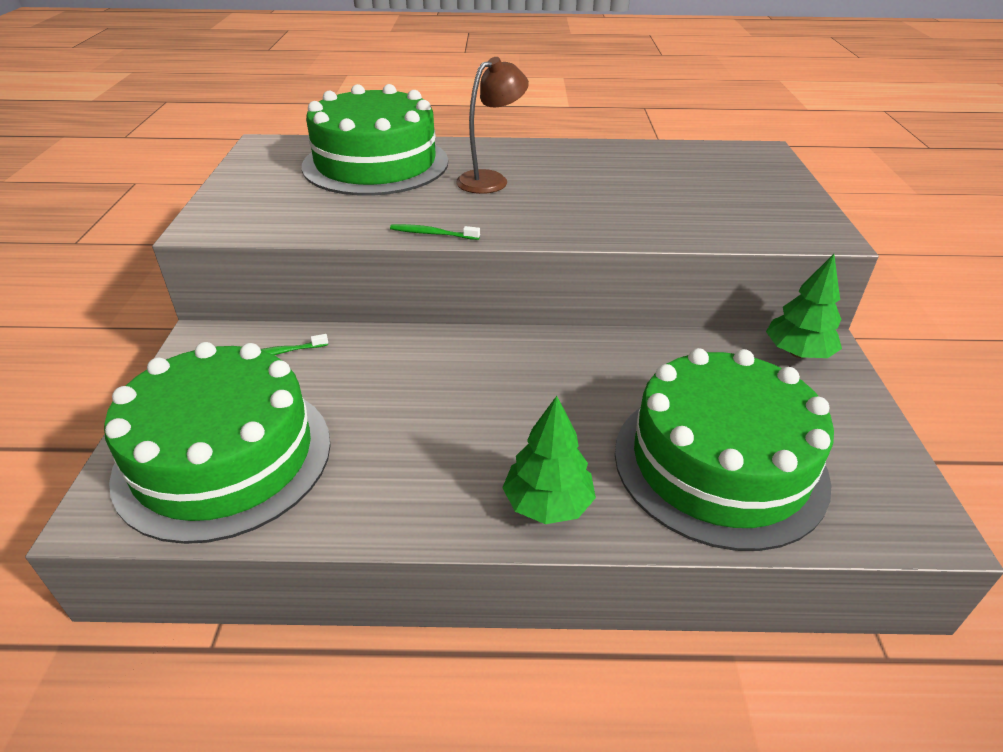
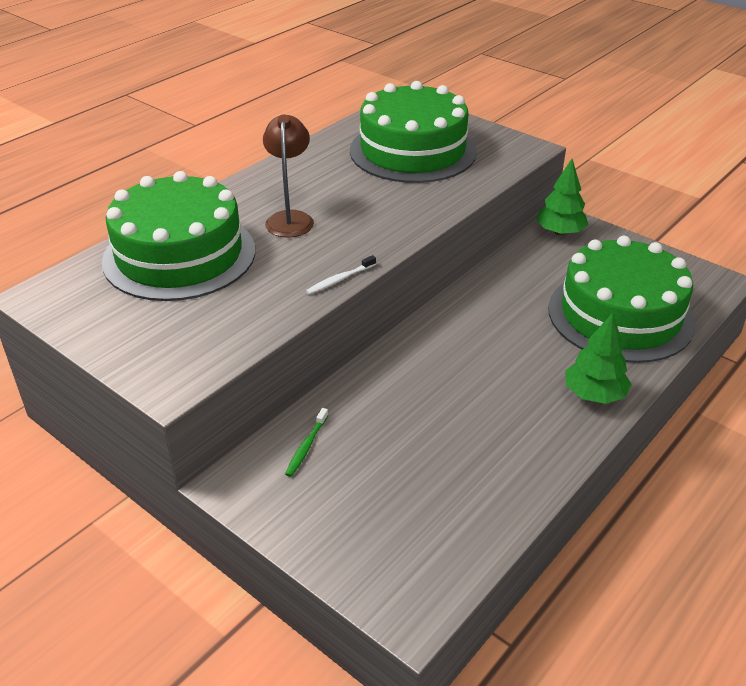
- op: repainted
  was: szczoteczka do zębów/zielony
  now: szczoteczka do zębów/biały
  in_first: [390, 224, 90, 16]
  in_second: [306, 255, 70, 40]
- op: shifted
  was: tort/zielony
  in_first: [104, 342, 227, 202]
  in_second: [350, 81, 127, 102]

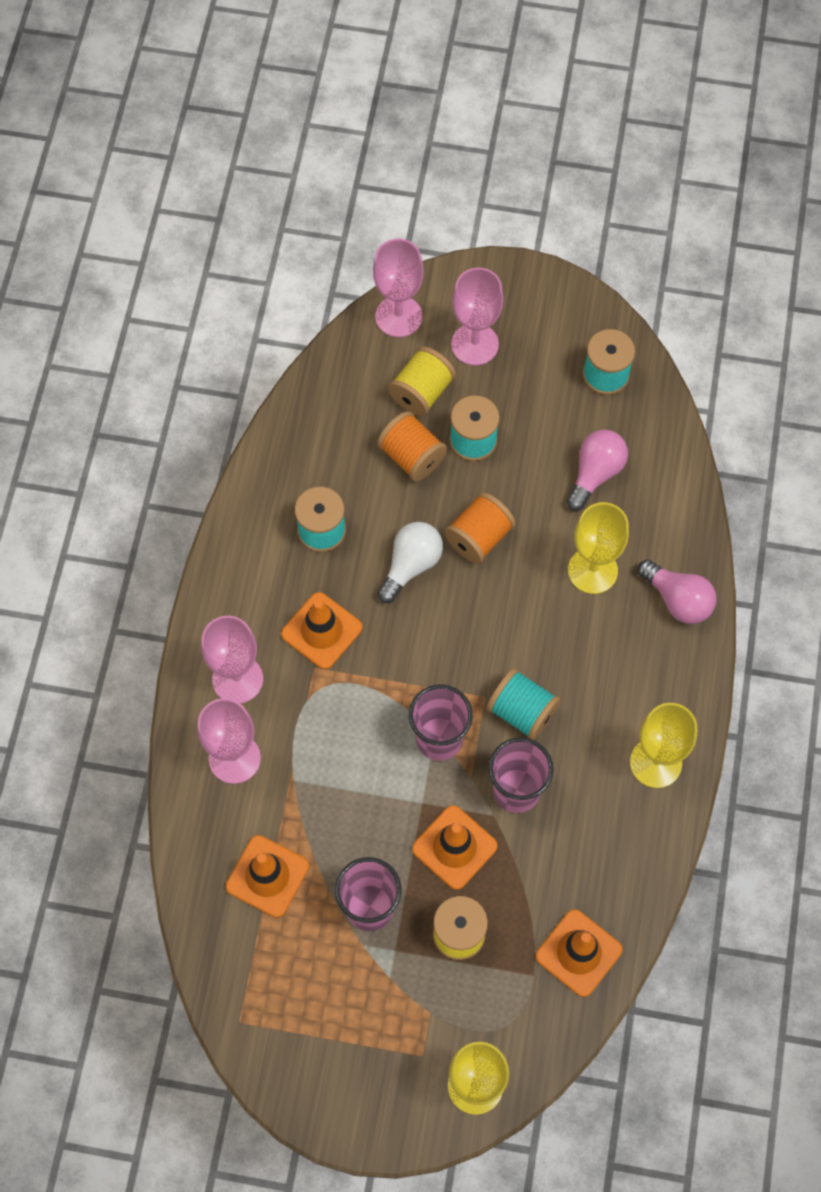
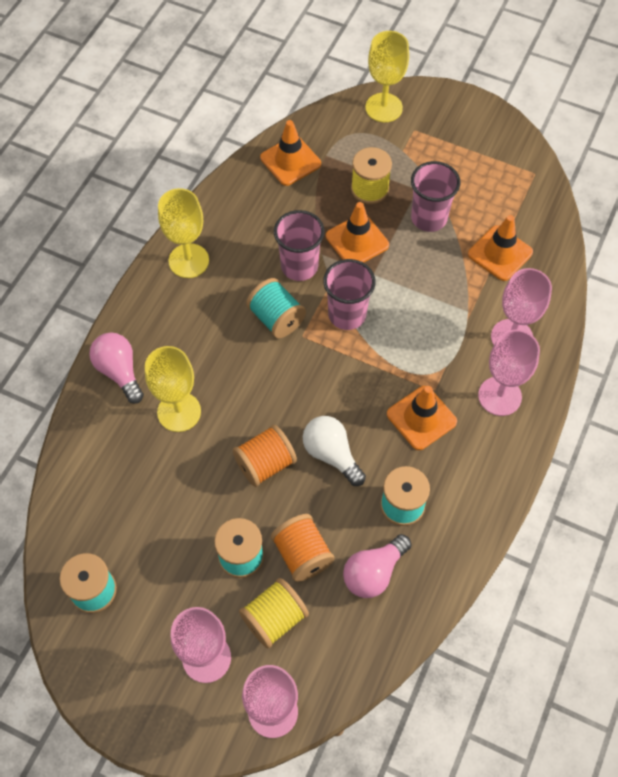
- op: rotated
  was: żarówka/biały
  in_first: [377, 522, 66, 81]
  in_second: [303, 416, 63, 70]
  clockwise: 90
- op: shifted
  was: żarówka/różowy
  in_first: [566, 430, 62, 81]
  in_second: [343, 534, 68, 64]

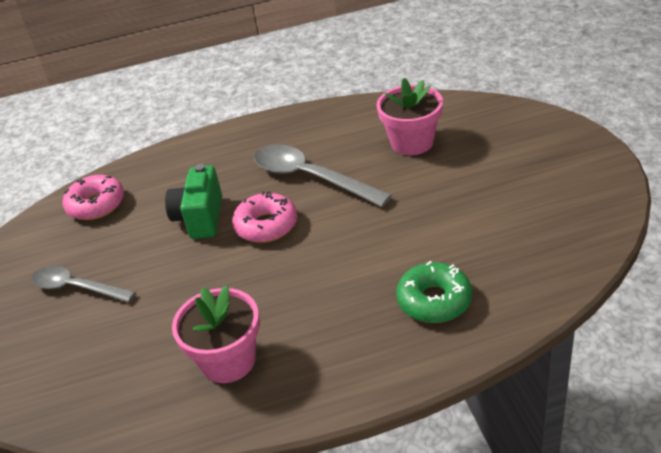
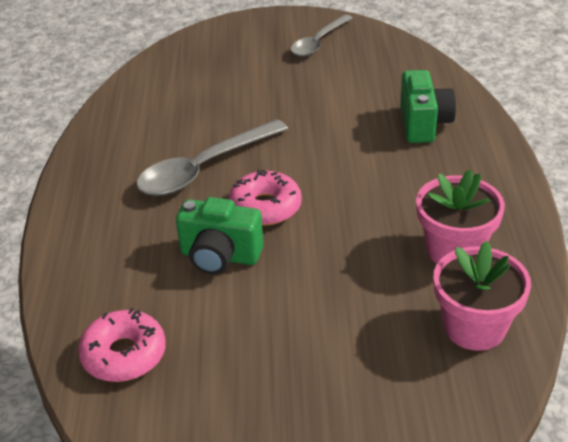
- op: shifted
  was: łyżka/szary
  in_first: [32, 266, 104, 36]
  in_second: [291, 14, 61, 43]
- op: swapped
  was: donut/zielony
  now: aparat fotograficzny/zielony
  in_first: [396, 261, 76, 62]
  in_second: [400, 70, 56, 73]
- op: shifted
  was: doniczka/różowy
  in_first: [376, 78, 67, 77]
  in_second: [434, 241, 97, 110]

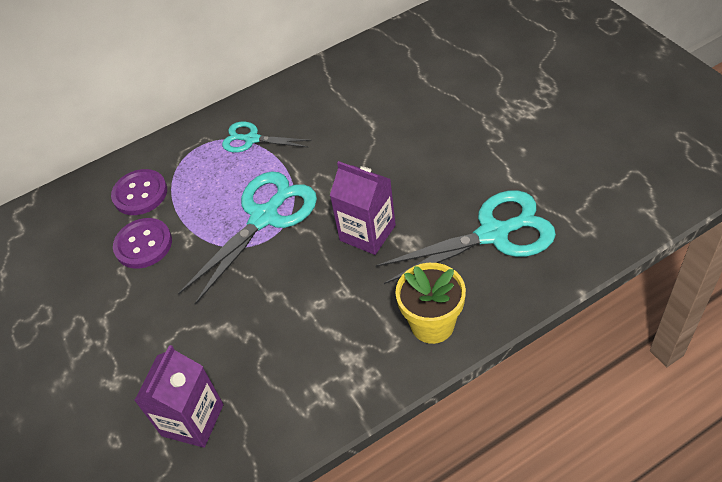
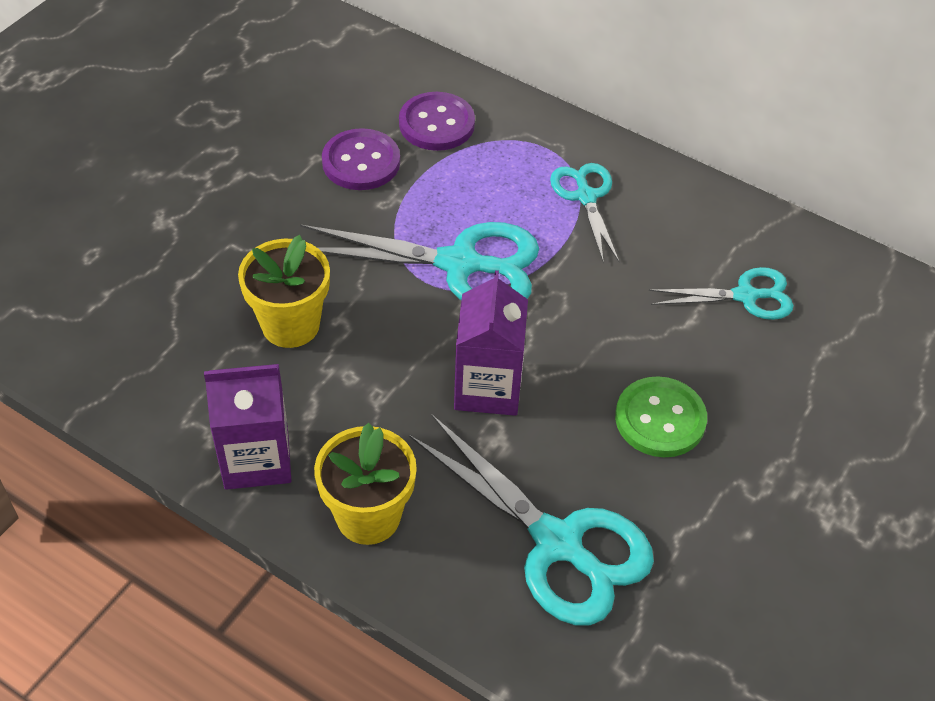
- op: shifted
  was: karton mleka/fioletowy
  in_first: [134, 345, 89, 103]
  in_second: [204, 364, 87, 126]
- op: new
  now: doniczka/żółty
  in_second: [238, 235, 92, 113]
- op: new
  now: guzik/zielony
  in_second: [615, 376, 92, 81]
- op: new
  now: nożyczki/turkusowy
  in_second: [649, 267, 145, 53]

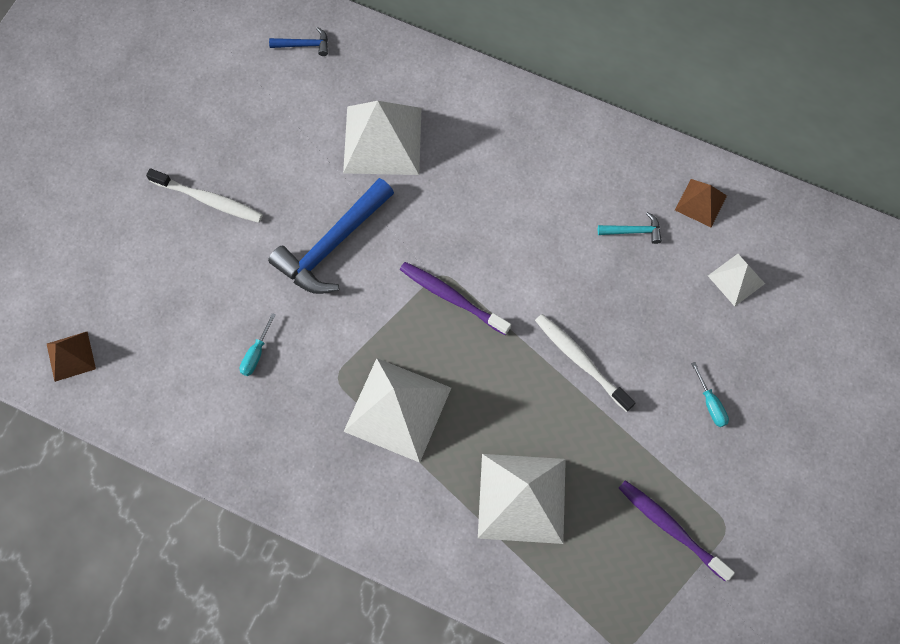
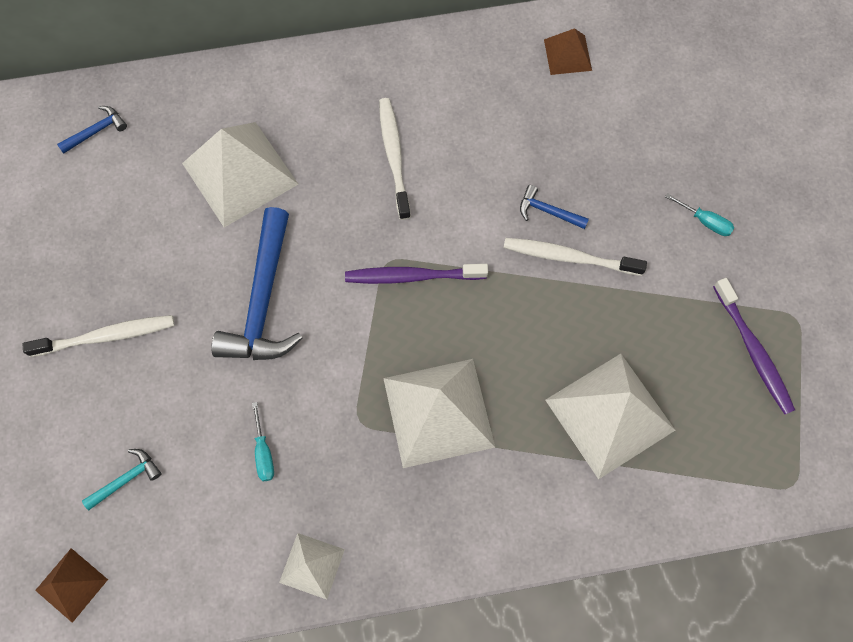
- op: shifted
  was: młotek/turkusowy
  in_first: [598, 212, 64, 32]
  in_second: [82, 449, 80, 61]
- op: shifted
  was: piramida/biały
  in_first: [708, 254, 57, 52]
  in_second: [279, 533, 66, 67]
- op: new
  now: szczoteczka do zębów/biały
  in_second: [379, 98, 32, 122]
- op: new
  now: młotek/niebieski
  in_second: [520, 185, 69, 44]
- op: rotated
  was: szczoteczka do zębów/fioletowy
  in_first: [619, 480, 116, 101]
  in_second: [713, 278, 82, 136]
  clockwise: -120

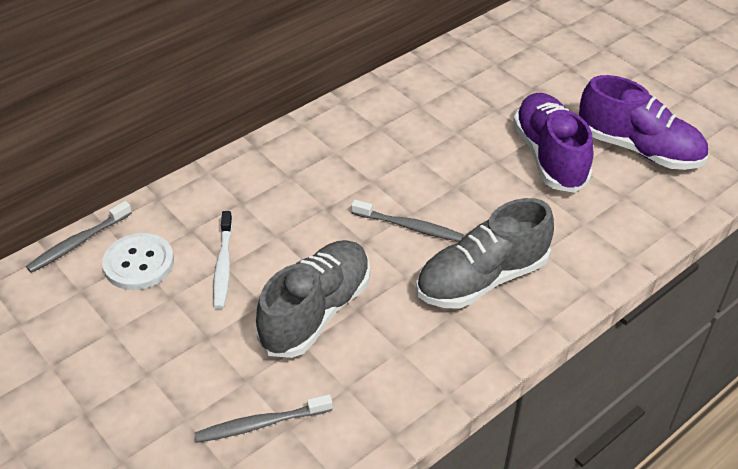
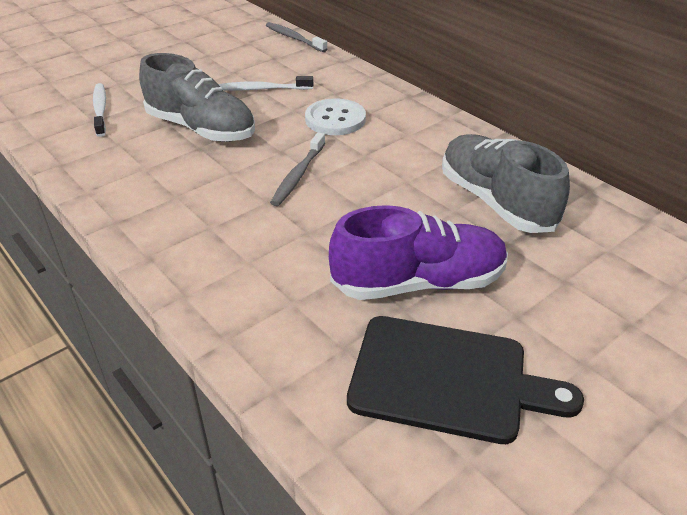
- op: repainted
  was: szczoteczka do zębów/szary
  now: szczoteczka do zębów/biały
  in_first: [194, 394, 139, 49]
  in_second: [93, 83, 13, 54]
- op: shifted
  was: guzik/biały
  in_first: [102, 233, 72, 57]
  in_second: [305, 98, 61, 37]
- op: swapped
  was: but/fioletowy
  now: deska do krojenia/czarny
  in_first: [579, 75, 129, 95]
  in_second: [347, 316, 237, 128]
- op: shifted
  was: but/szary
  in_first: [416, 198, 138, 111]
  in_second: [442, 134, 128, 99]

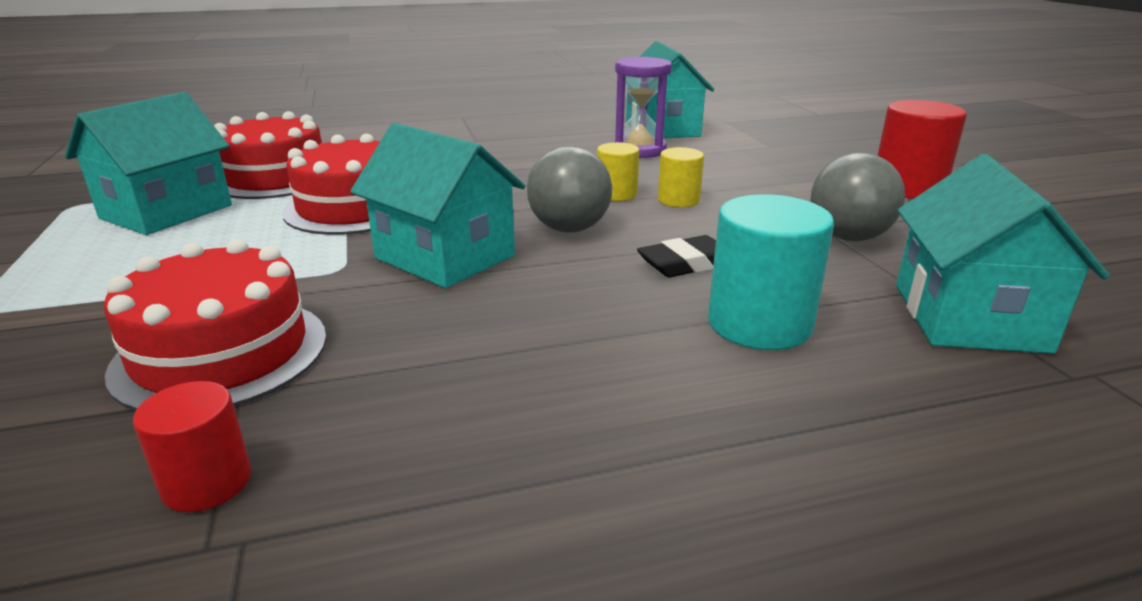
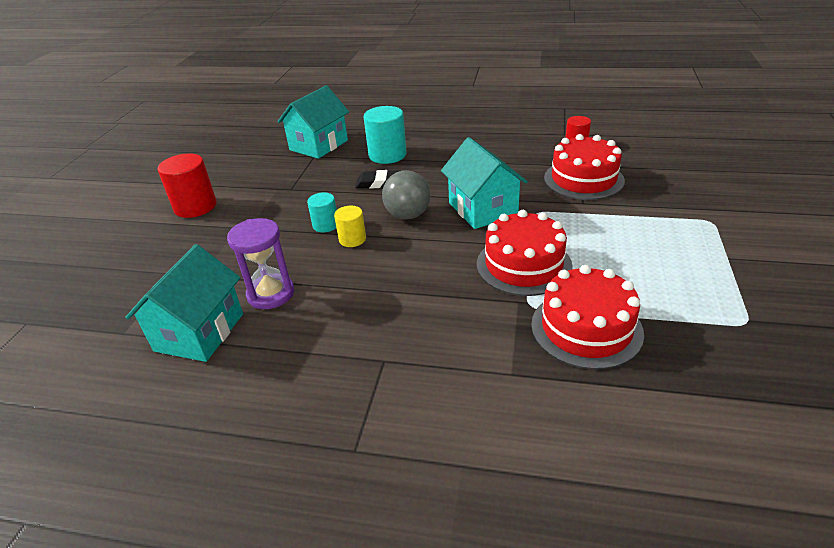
- op: repainted
  was: walec/żółty
  now: walec/turkusowy
  in_first: [658, 147, 46, 61]
  in_second: [307, 192, 30, 40]
- op: gone
  was: domek/turkusowy
  in_first: [65, 92, 167, 143]
- op: gone
  was: piłka/szary
  in_first: [810, 153, 95, 88]

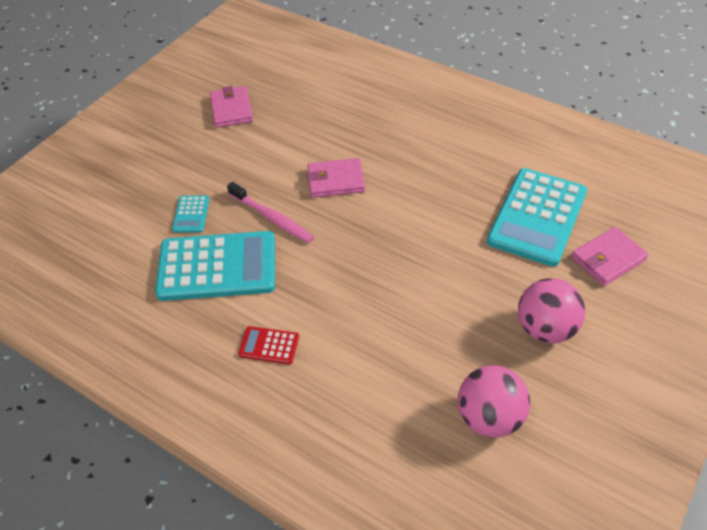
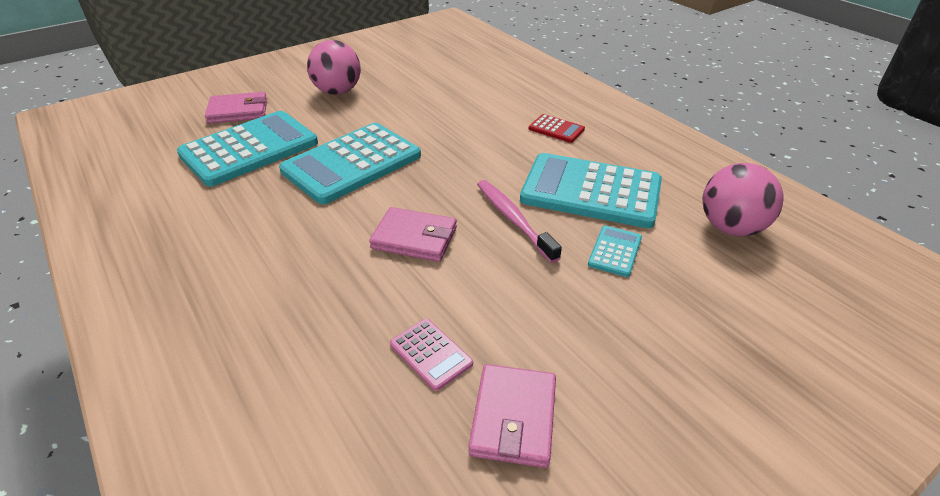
- op: new
  now: kalkulator/turkusowy
  in_second: [279, 123, 142, 81]
- op: new
  now: kalkulator/różowy
  in_second: [390, 319, 83, 72]
- op: shifted
  was: piłka/różowy
  in_first: [458, 365, 72, 73]
  in_second: [703, 163, 81, 73]

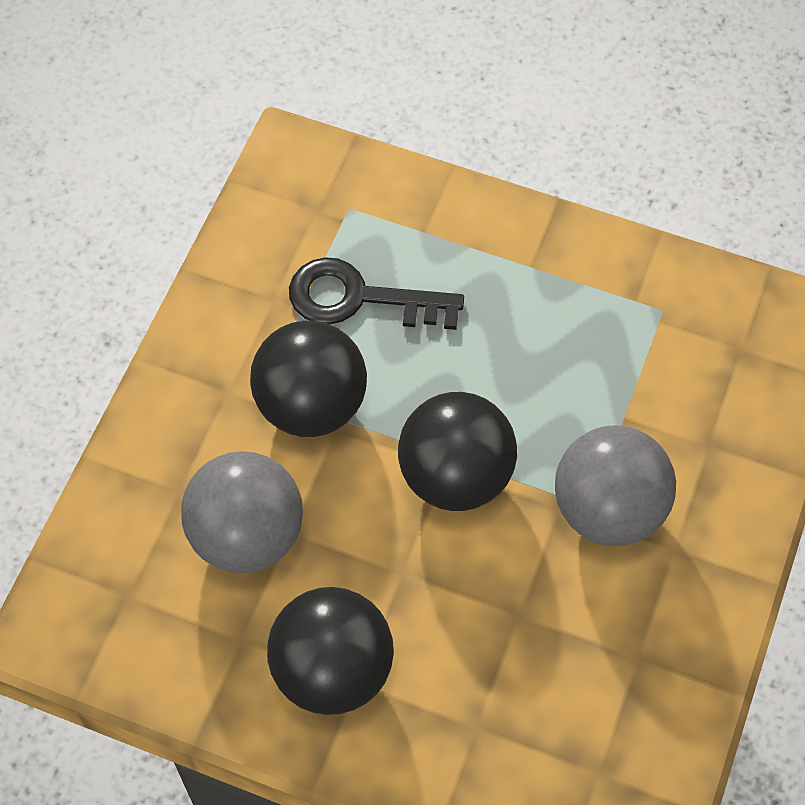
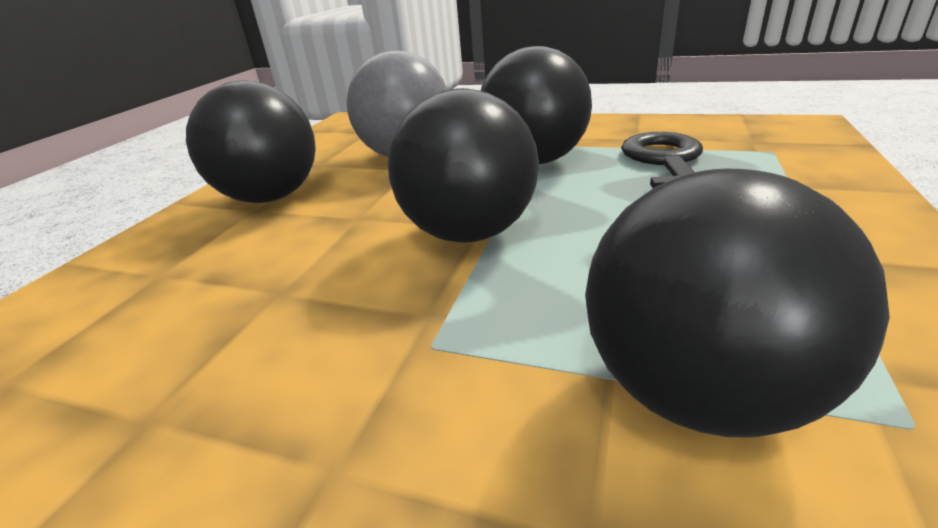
- op: new
  now: piłka/czarny
  in_second: [585, 169, 305, 269]
- op: gone
  was: piłka/szary
  in_first: [555, 425, 121, 121]

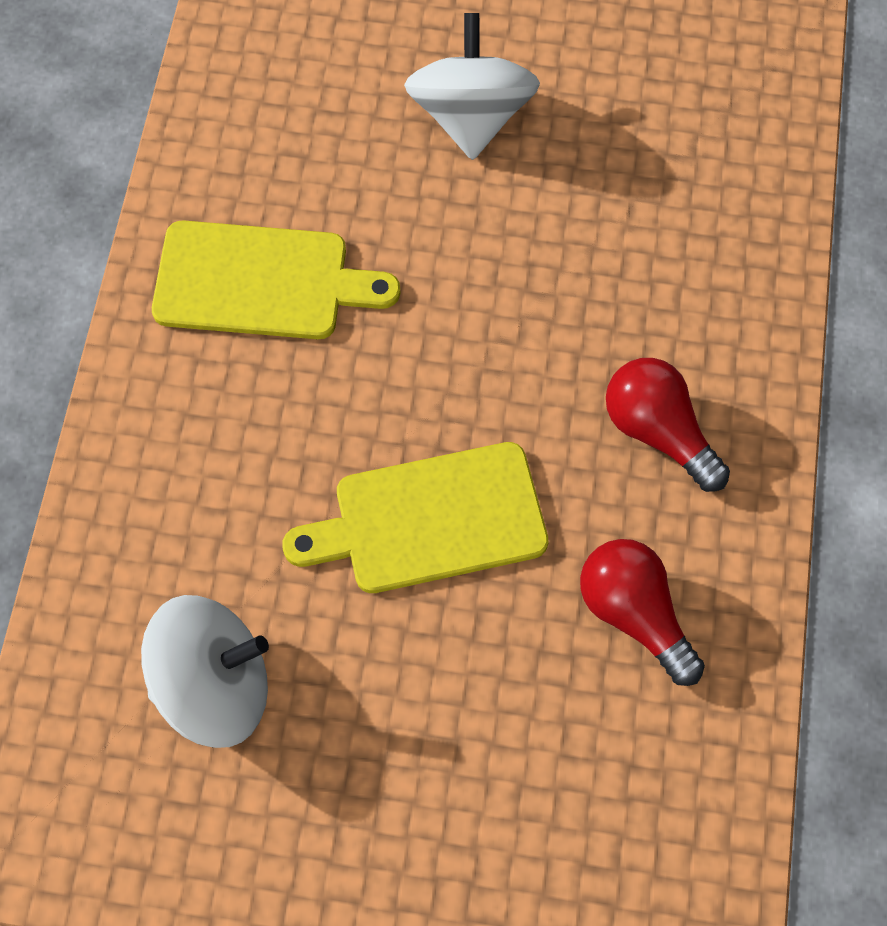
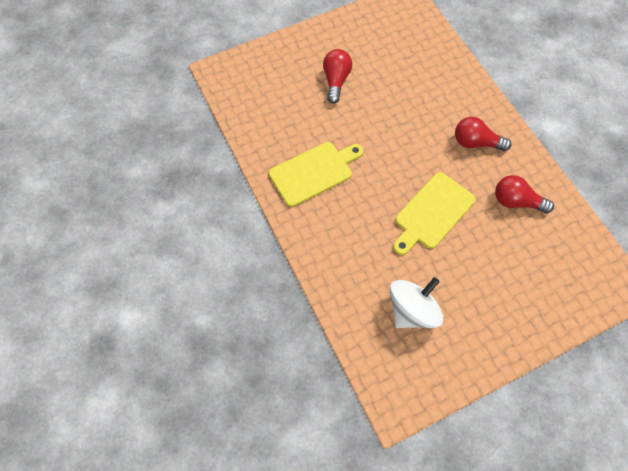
- op: swapped
  was: bączek/biały
  now: żarówka/czerwony
  in_first: [404, 13, 136, 147]
  in_second: [323, 49, 29, 55]

